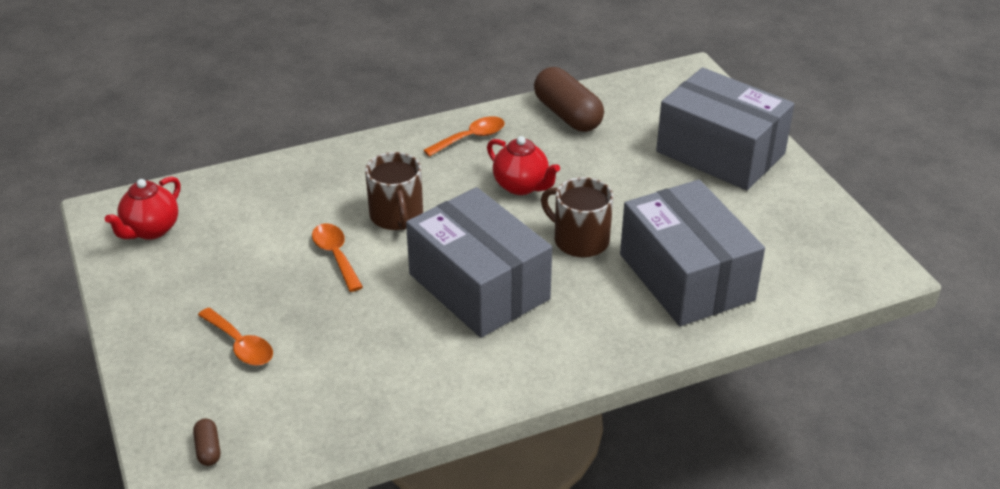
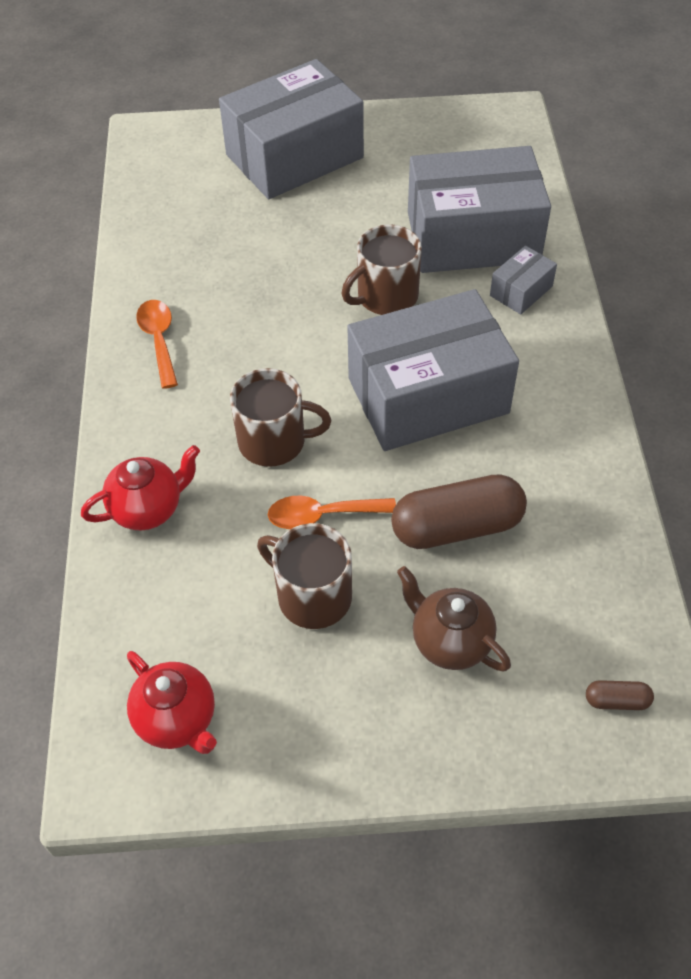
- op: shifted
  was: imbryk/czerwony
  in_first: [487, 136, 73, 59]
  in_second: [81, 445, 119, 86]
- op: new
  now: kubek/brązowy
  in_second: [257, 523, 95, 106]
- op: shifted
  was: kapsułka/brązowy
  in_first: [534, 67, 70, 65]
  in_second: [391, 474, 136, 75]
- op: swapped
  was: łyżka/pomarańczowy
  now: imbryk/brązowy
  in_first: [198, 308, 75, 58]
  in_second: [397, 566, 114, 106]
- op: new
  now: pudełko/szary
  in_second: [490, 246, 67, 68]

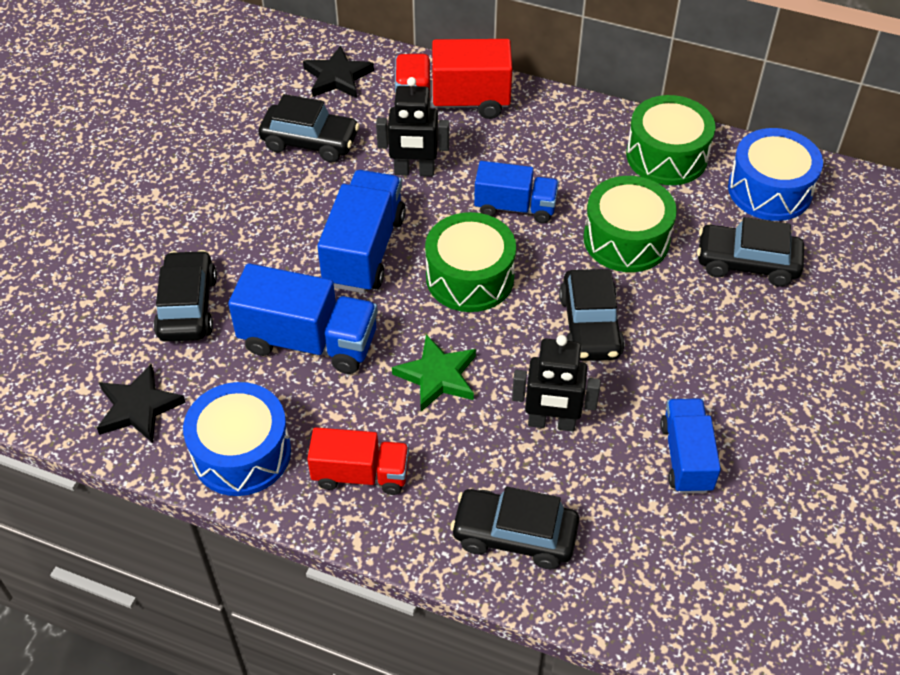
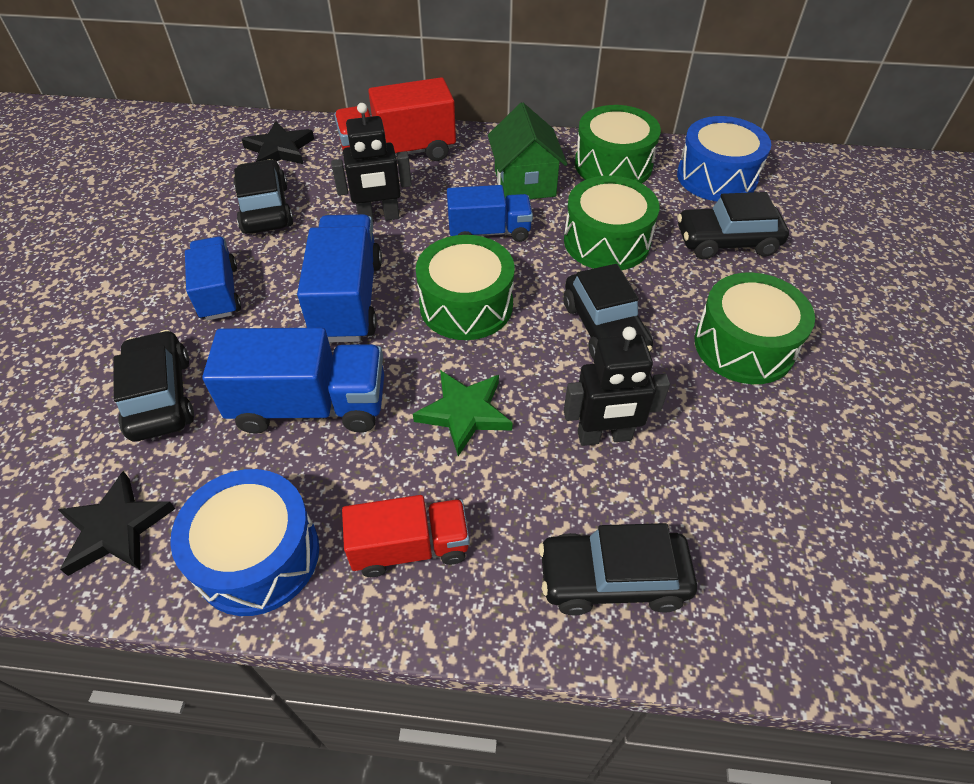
- op: shifted
  was: ciężarówka/niebieski
  in_first: [660, 399, 61, 95]
  in_second: [185, 236, 56, 85]
- op: rotated
  was: samochód/czarny
  in_first: [259, 94, 101, 68]
  in_second: [233, 159, 61, 75]
  clockwise: -105
- op: new
  now: domek/zielony
  in_second: [488, 102, 79, 97]
- op: new
  now: bęben/zielony
  in_second: [695, 272, 120, 112]

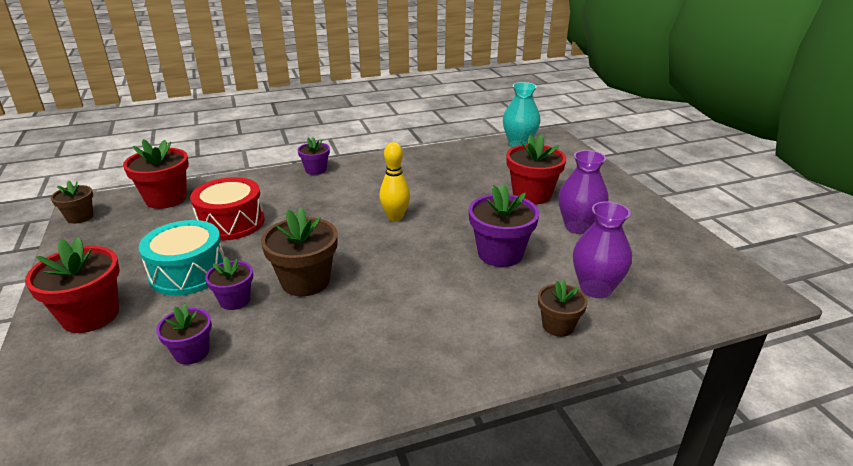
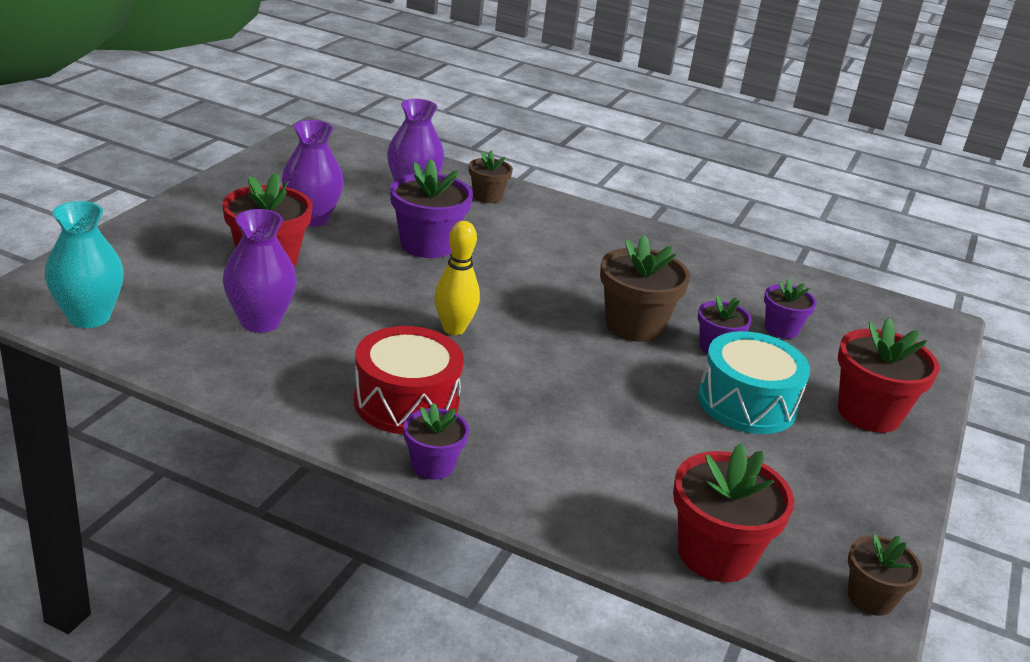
- op: new
  now: wazon/fioletowy
  in_second: [223, 209, 74, 124]
- op: shifted
  was: bęben/czerwony
  in_first: [190, 177, 75, 64]
  in_second: [354, 326, 110, 108]

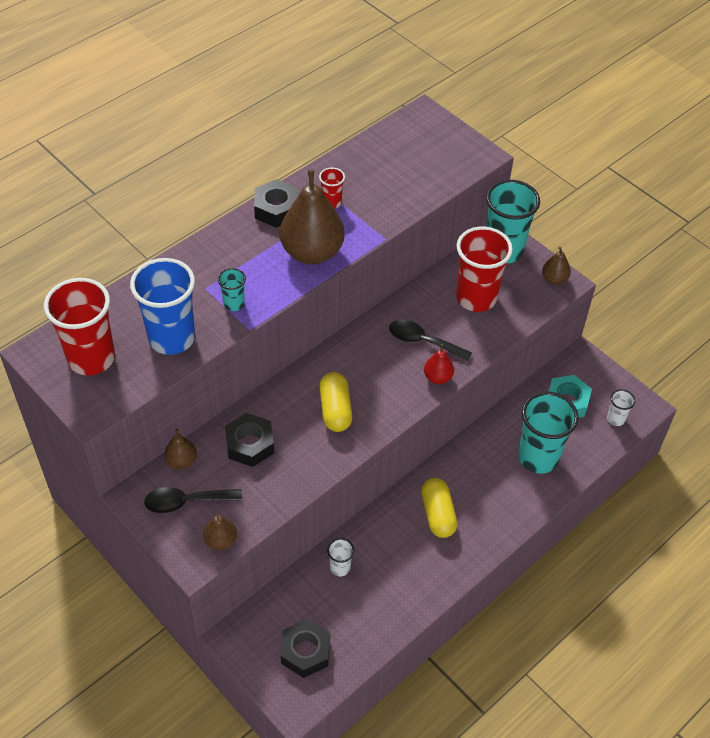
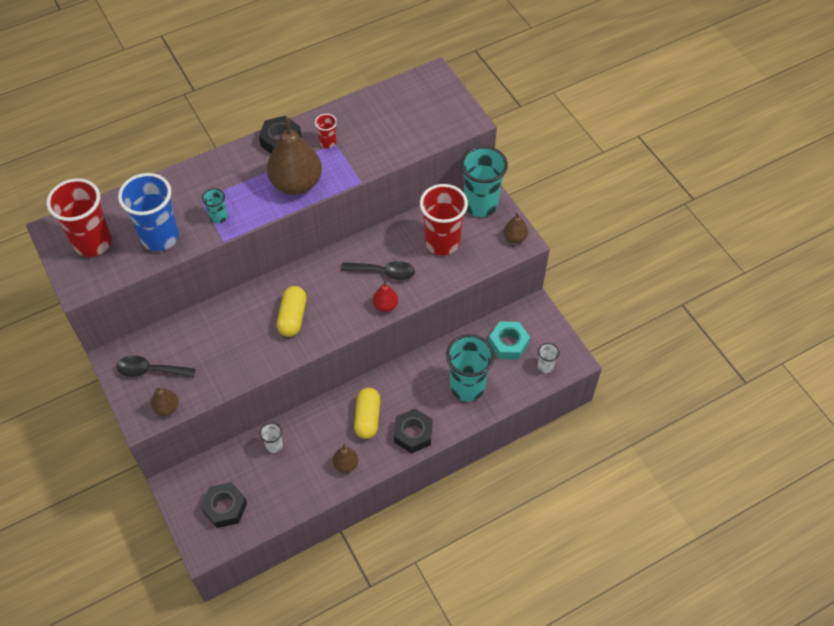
- op: shifted
  was: gruszka/brązowy
  in_first: [164, 429, 33, 40]
  in_second: [332, 444, 26, 29]
- op: rotated
  was: łyżka/czarny
  in_first: [389, 320, 83, 41]
  in_second: [341, 261, 74, 19]
  clockwise: 150
- op: shifted
  was: nakrętka/czarny
  in_first: [225, 413, 49, 54]
  in_second: [394, 409, 38, 45]

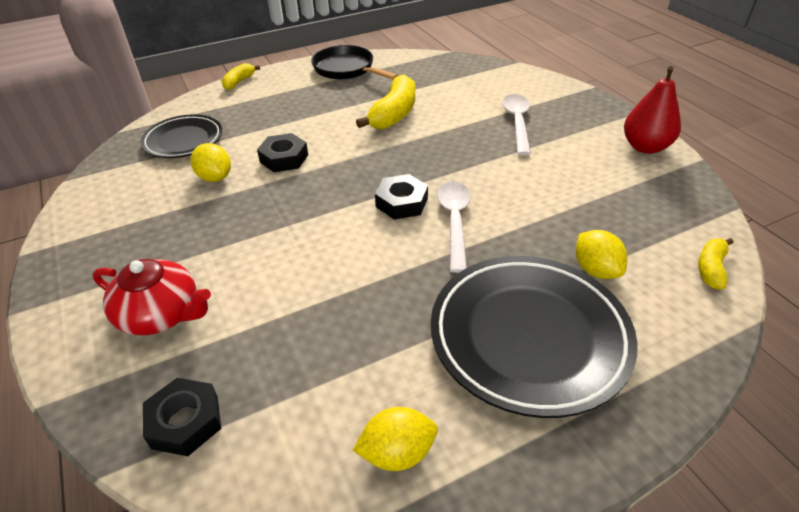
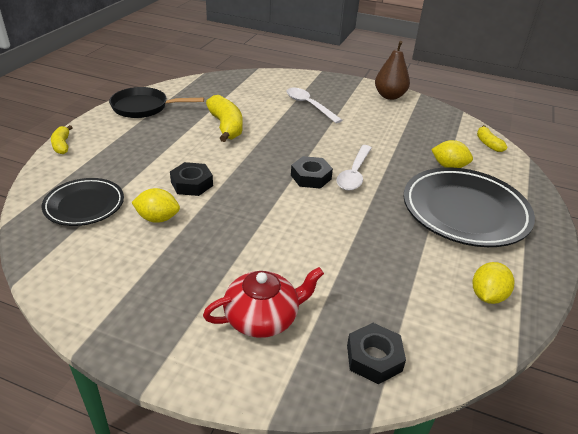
- op: rotated
  was: łyżka/biały
  in_first: [437, 181, 34, 92]
  in_second: [337, 145, 35, 46]
  clockwise: -120
- op: repainted
  was: gruszka/czerwony
  now: gruszka/brązowy
  in_first: [624, 66, 57, 88]
  in_second: [375, 41, 35, 59]

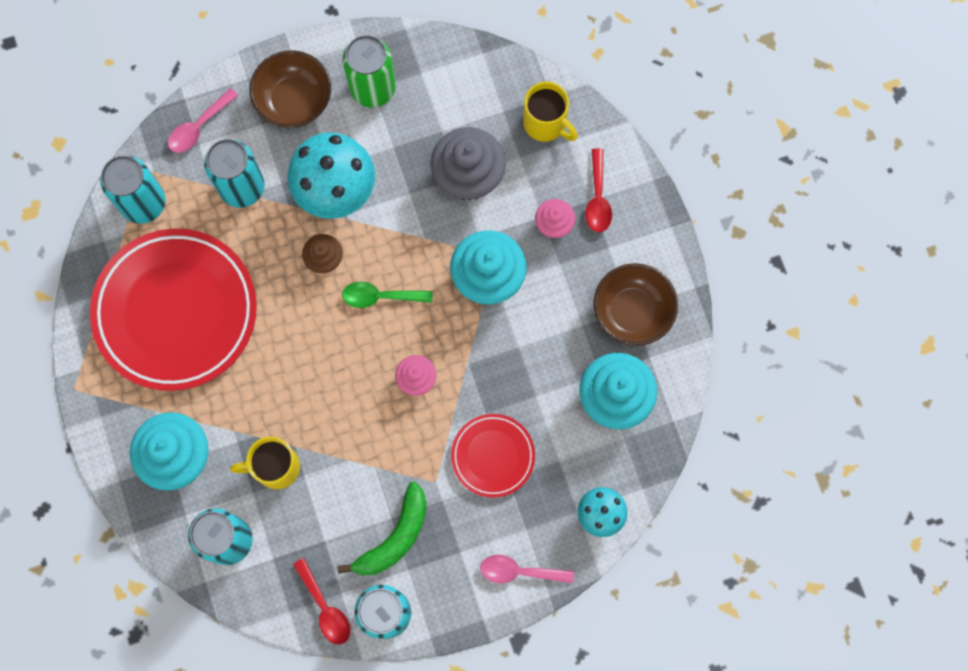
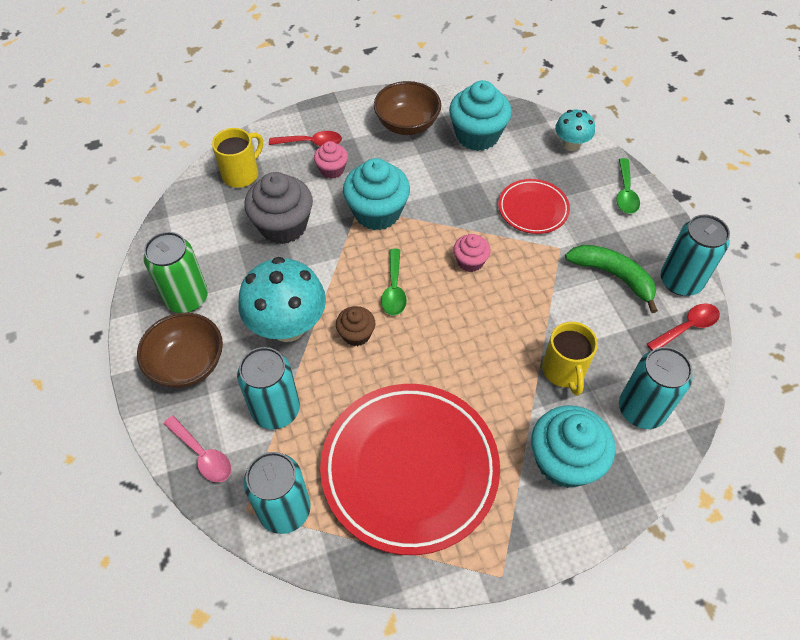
- op: repainted
  was: łyżka/różowy
  now: łyżka/zielony
  in_first: [480, 555, 94, 28]
  in_second: [616, 158, 24, 56]

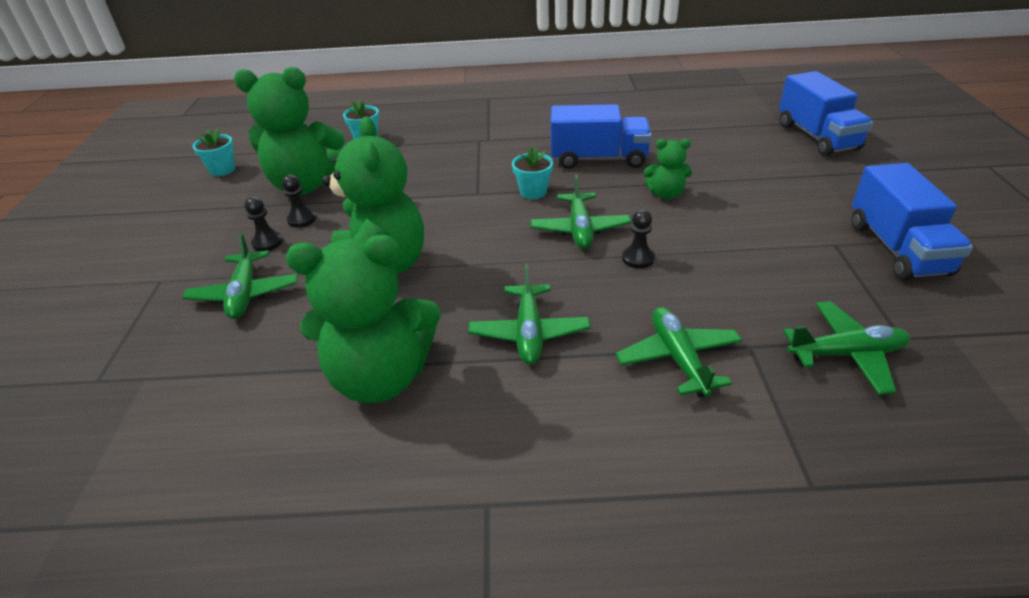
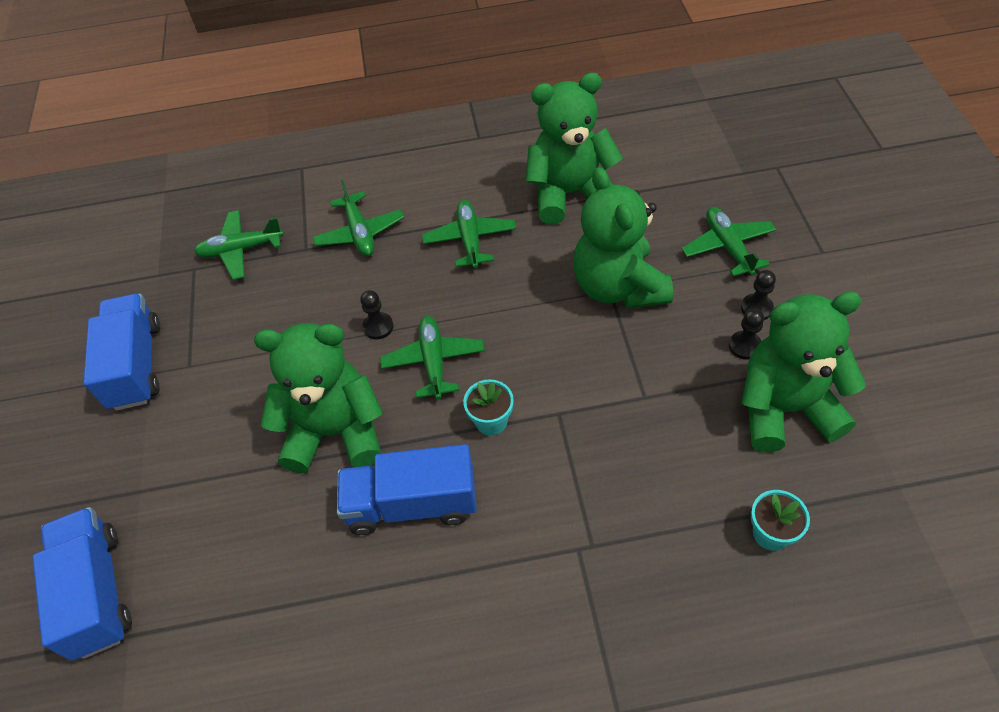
- op: scaled
  was: miś/zielony
  in_first: [644, 139, 48, 60]
  in_second: [254, 323, 129, 150]
  ratio: 2.07
- op: gone
  was: doniczka/turkusowy
  in_first: [193, 129, 42, 47]

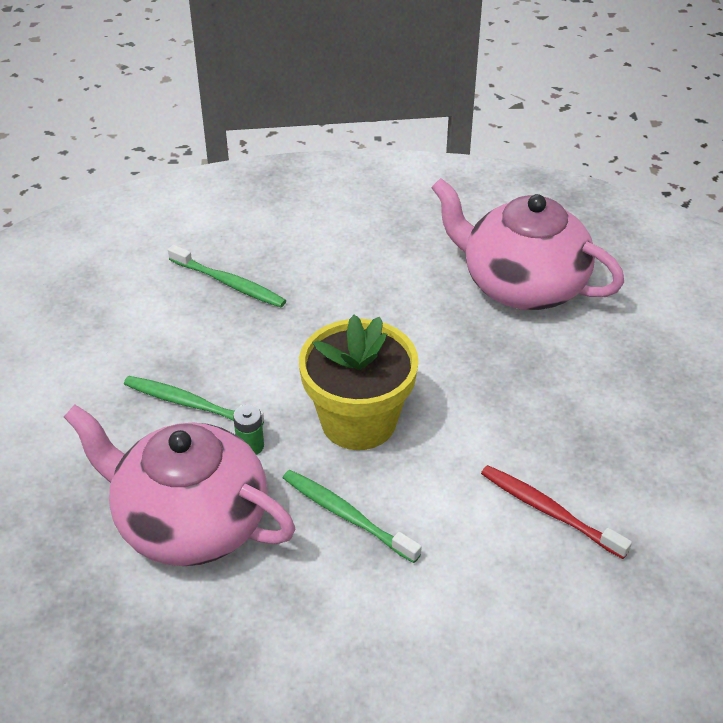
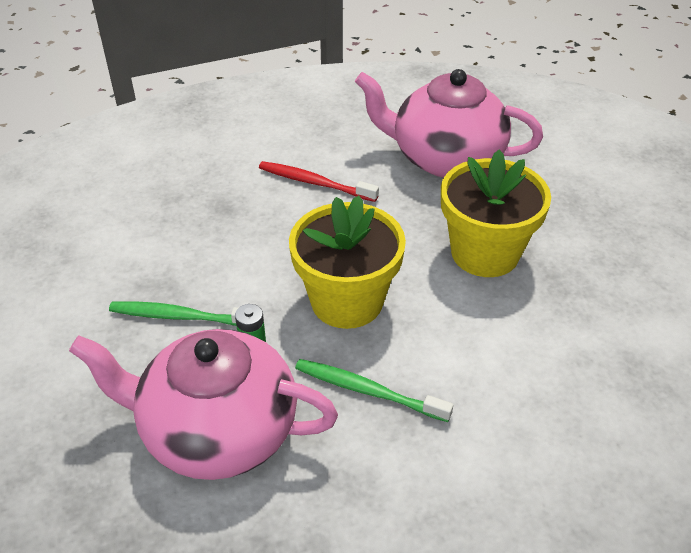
- op: shifted
  was: szczoteczka do zębów/czerwony
  in_first: [481, 465, 151, 94]
  in_second: [259, 161, 120, 41]
- op: new
  now: doniczka/żółty
  in_second: [441, 150, 110, 127]
- op: gone
  was: szczoteczka do zębów/zielony
  in_first: [168, 245, 118, 62]

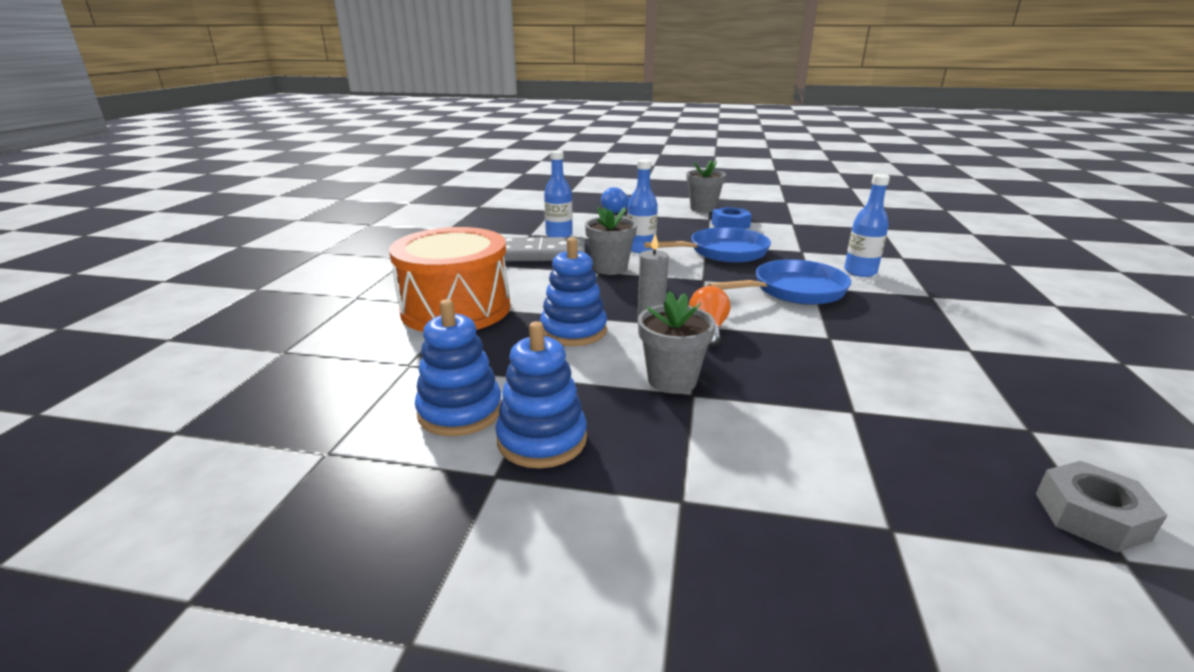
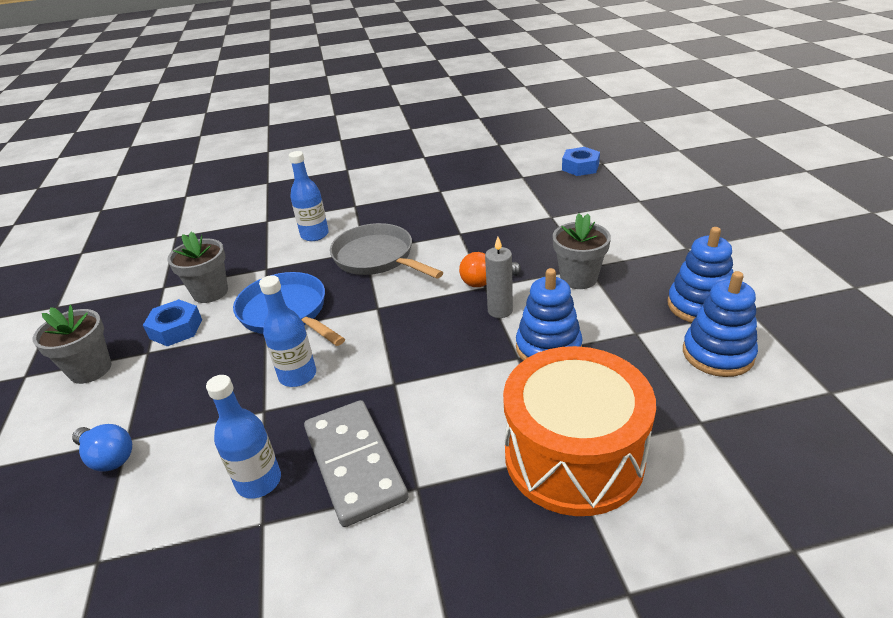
- op: shifted
  was: doniczka/szary
  in_first: [585, 207, 52, 68]
  in_second: [167, 232, 61, 71]
- op: repainted
  was: patelnia/niebieski
  now: patelnia/szary
  in_first: [707, 259, 144, 46]
  in_second: [330, 223, 113, 56]
- op: repainted
  was: nakrętka/szary
  now: nakrętka/niebieski
  in_first: [1036, 461, 132, 92]
  in_second: [562, 147, 38, 29]

